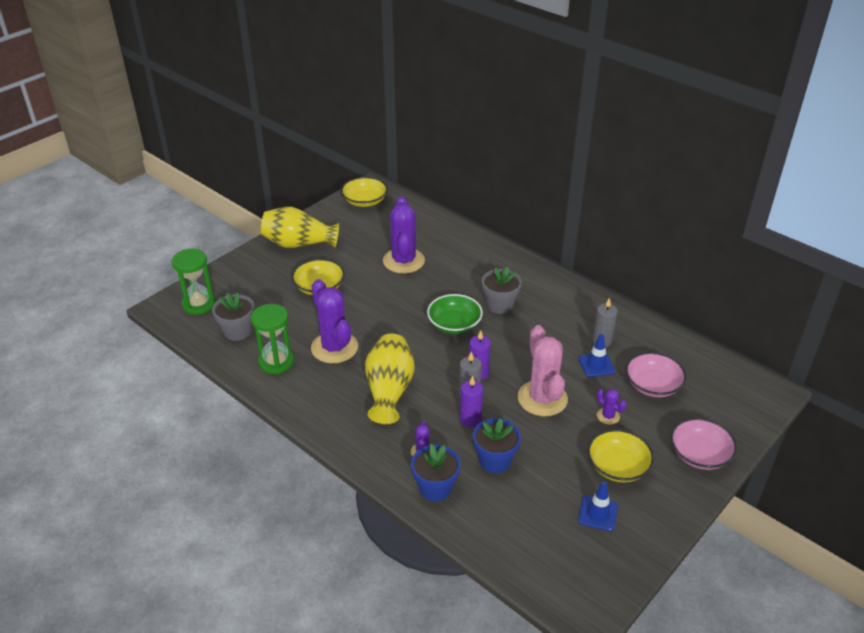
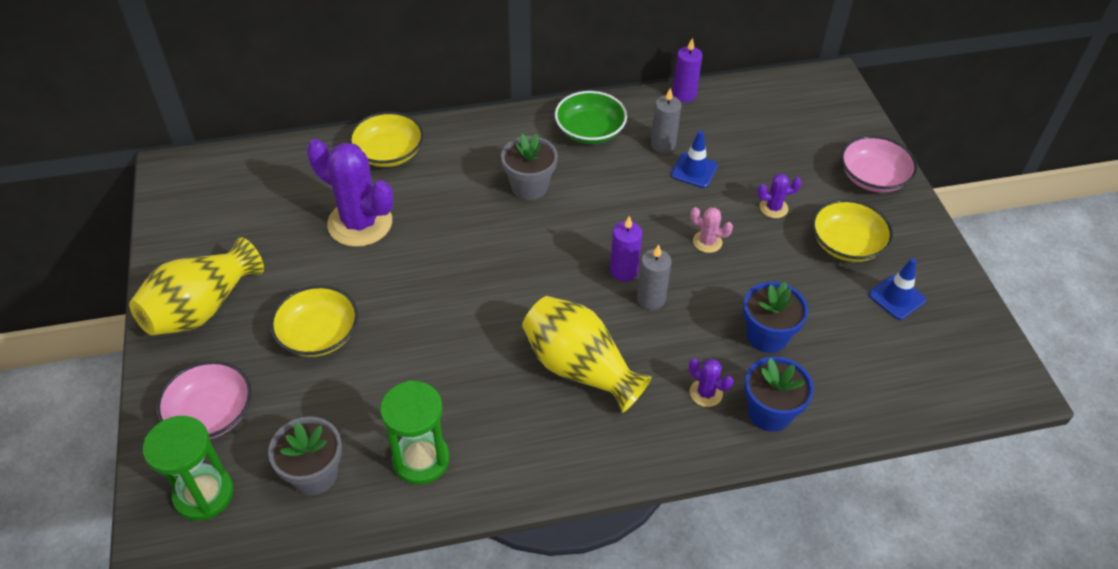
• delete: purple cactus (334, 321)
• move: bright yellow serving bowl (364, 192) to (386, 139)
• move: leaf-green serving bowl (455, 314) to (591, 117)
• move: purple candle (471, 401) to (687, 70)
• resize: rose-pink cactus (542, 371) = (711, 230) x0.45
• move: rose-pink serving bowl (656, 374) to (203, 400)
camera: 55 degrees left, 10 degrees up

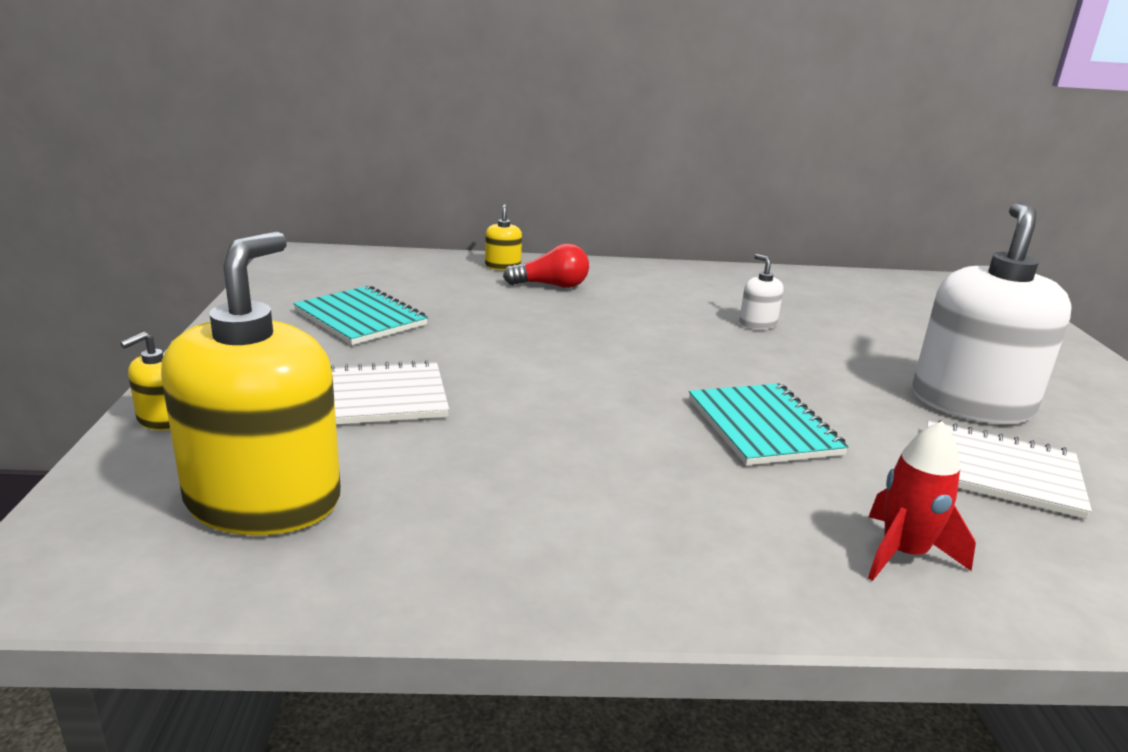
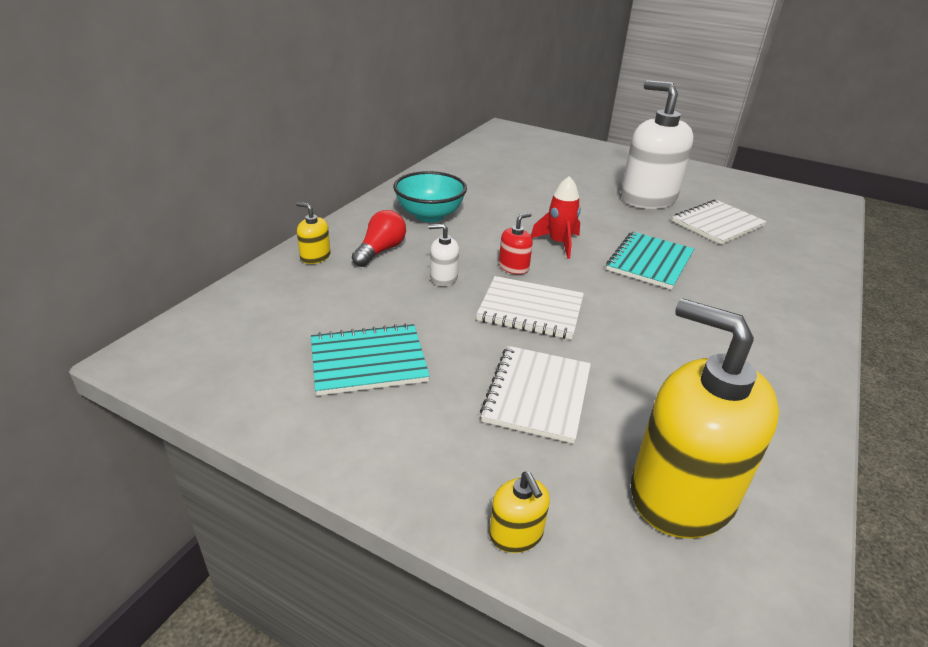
• rotate: teal notepad (769, 424) = (650, 261) 75 degrees counterclockwise
• move: snow-white soap pump (761, 292) to (443, 255)
• move: red spaceship (922, 501) to (556, 217)
• insert: teal serving bowl (430, 196)
• insert: snow-white notepad (530, 307)
• insert: red soap pump (516, 243)
camera: 60 degrees left, 10 degrees up

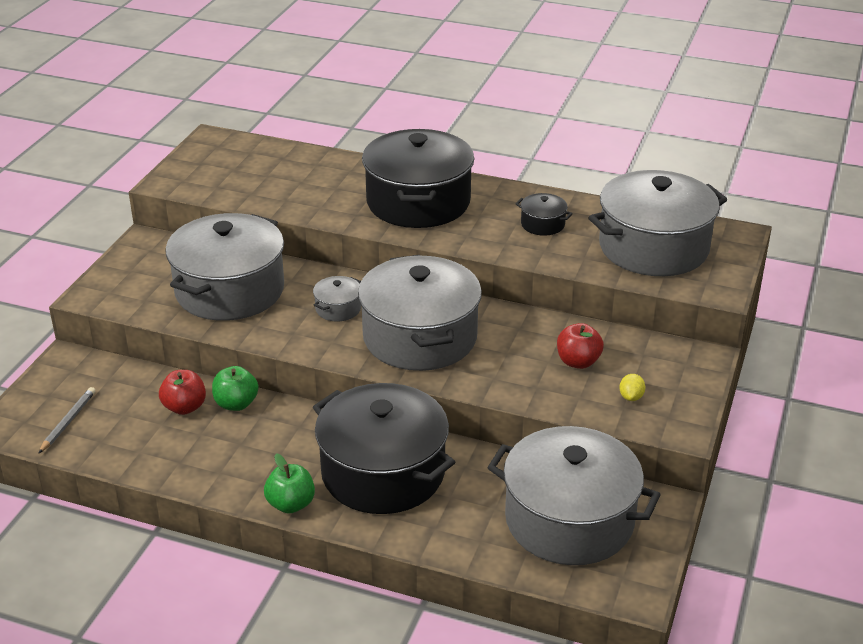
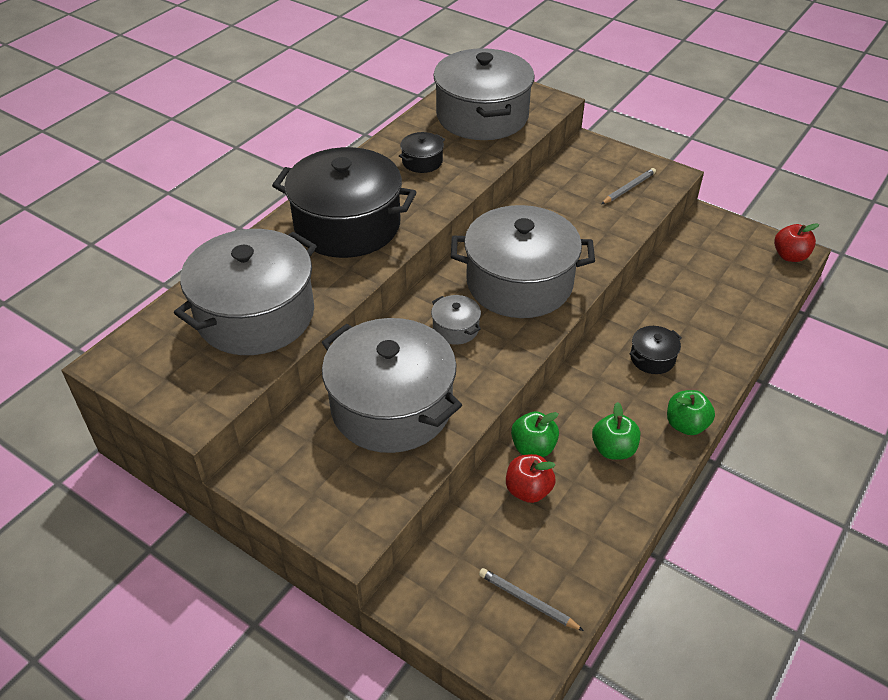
• resize: black cooking pot (384, 448) = (655, 350) x0.41
• move: grey cooking pot (574, 495) to (245, 292)
• move: red toy apple (580, 346) to (796, 242)
• replace: bright yellow toy lemon (632, 387) to grey wooden pencil (628, 186)
• insert: leaf-green toy apple (616, 431)
camera: 75 degrees left, 10 degrees up

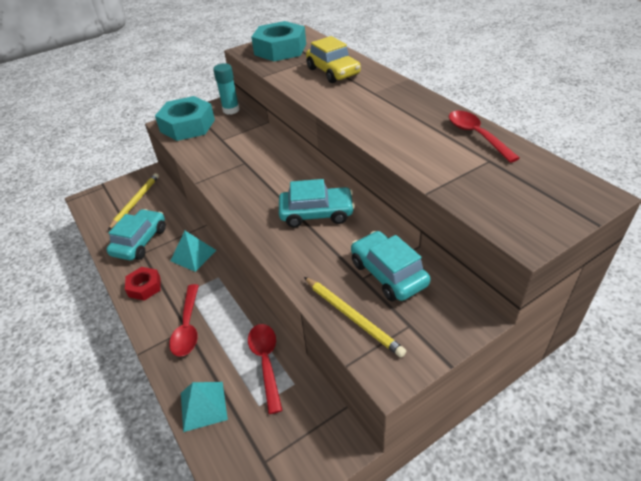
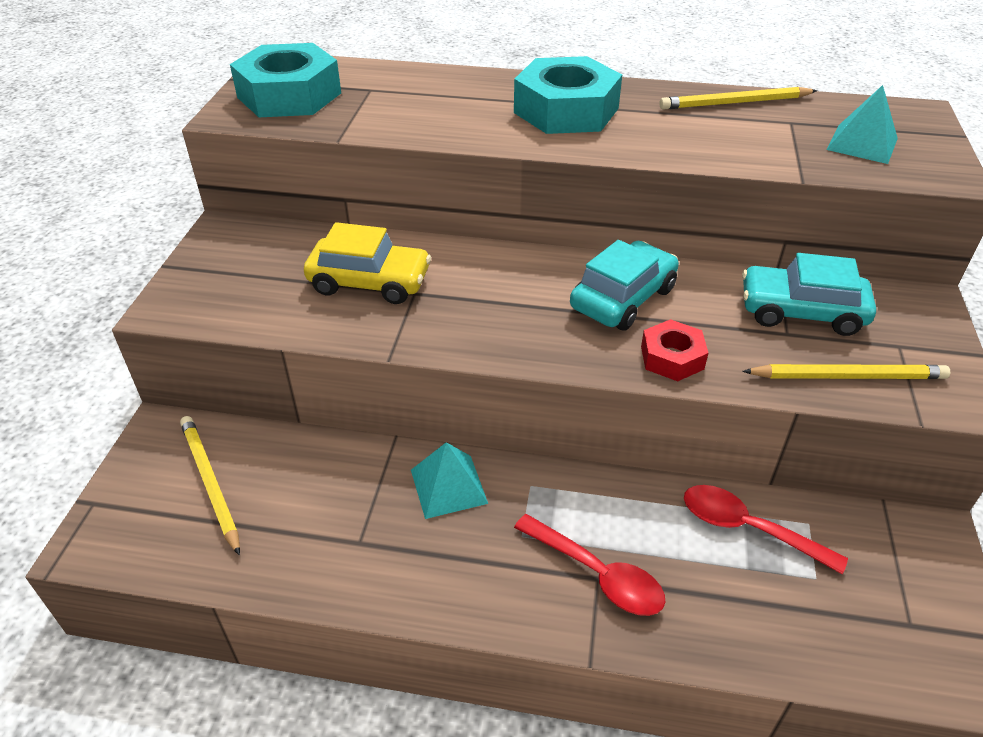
• delete: teal toy car (136, 234)
• move: red hexagon nut (143, 284) to (674, 350)
• move: teal hexagon nut (185, 118) to (568, 95)
• move: teal pyramid shape (204, 407) to (862, 124)
• delete: teal stick of glue (226, 89)
• move: bright yellow toy car (333, 59) to (367, 263)
• replace: red teaspoon (484, 137) to bright yellow wooden pencil (738, 98)
camera: 50 degrees left, 0 degrees up

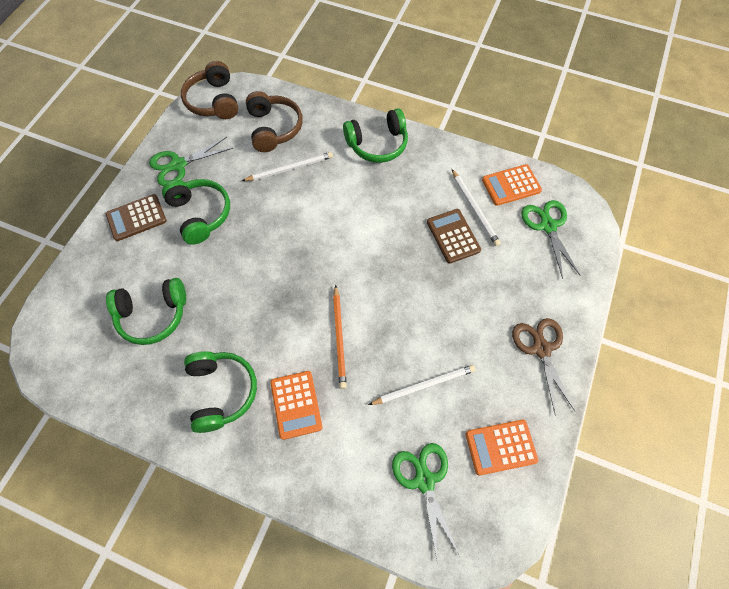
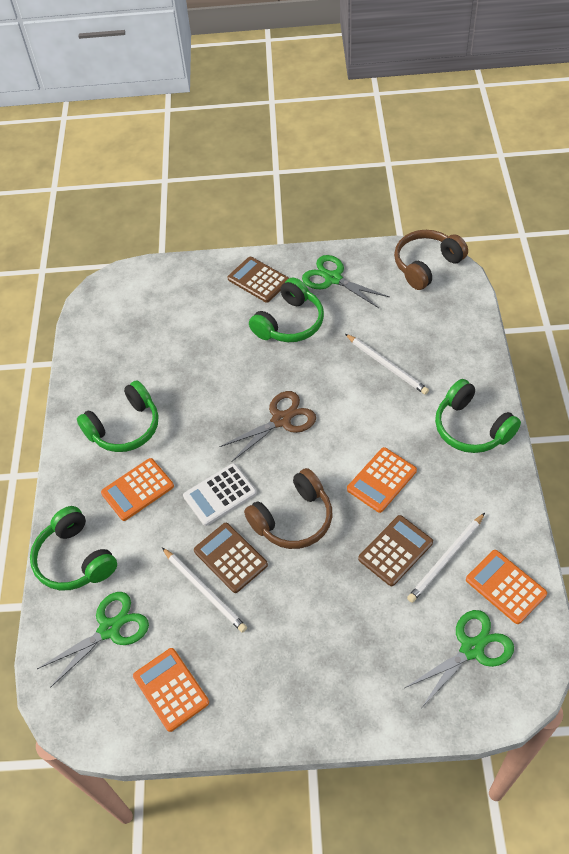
• move: leaf-green over-ear headphones (146, 311) to (73, 548)
• move: russet over-ear headphones (274, 121) to (288, 508)
• replace: bright orange wooden pencil (340, 337) to snow-white calculator (220, 494)
• move: russet scissors (543, 367) to (268, 426)
• insert: russet calculator (231, 558)
• insert: bright orange calculator (382, 480)
camera: 70 degrees right, 10 degrees down

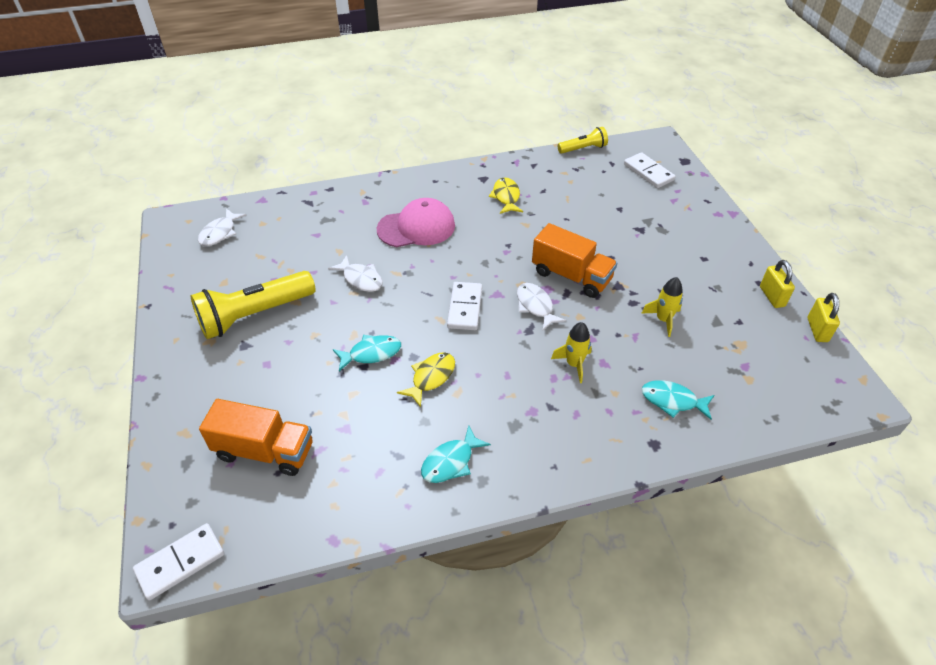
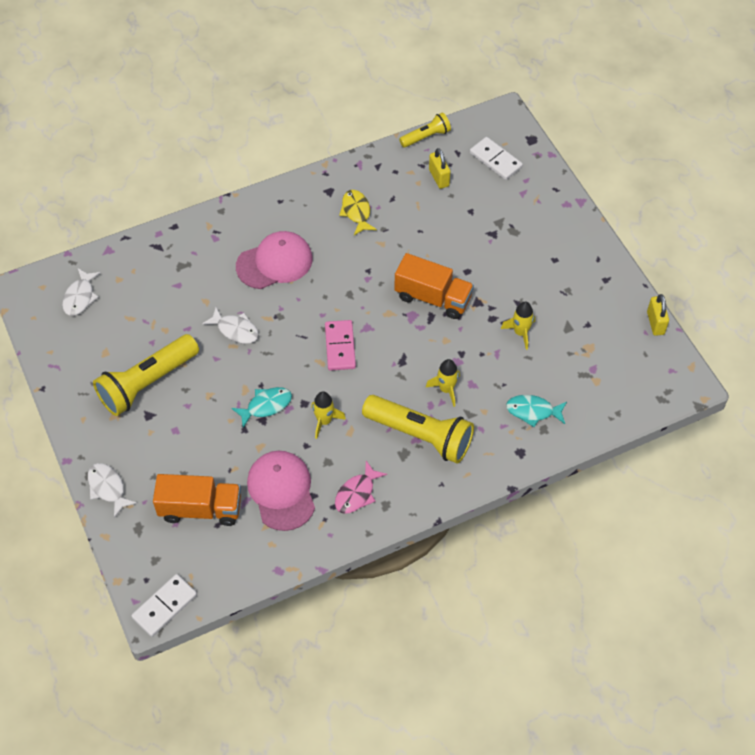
• replace: bright yellow toy fish (426, 379) to bright yellow spaceship (328, 415)
• recolor: teal toy fish (456, 454) to rose-pink toy fish (361, 487)
• recolor: snow-white domino piece (464, 306) to rose-pink domino piece (340, 345)
• move: snow-white toy fish (541, 306) to (112, 490)
• move: bright yellow padlock (777, 284) to (440, 168)
• insert: rose-pink baseball cap (281, 491)
• insert: bright yellow torch (418, 429)
camera: 10 degrees left, 10 degrees up

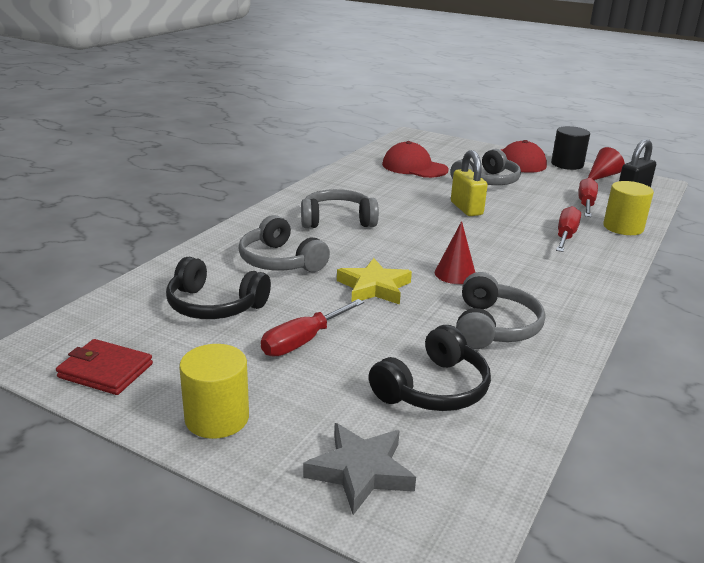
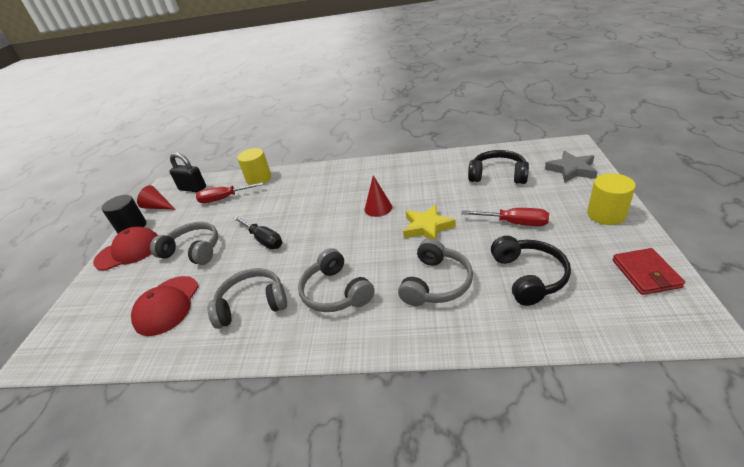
• replace: bright yellow padlock (469, 183) to black flat screwdriver (257, 232)
• move: grey over-ear headphones (500, 310) to (247, 298)
• delete: red flat screwdriver (568, 229)
camera: 110 degrees left, 10 degrees up

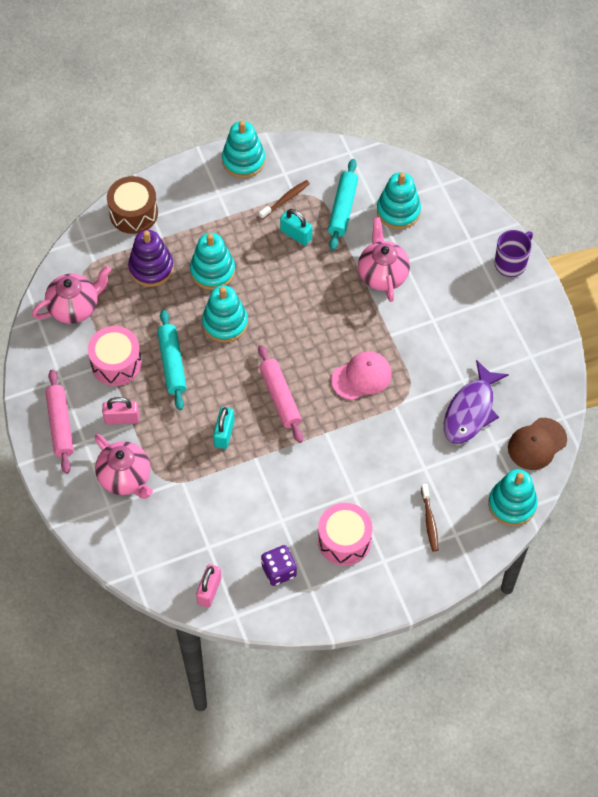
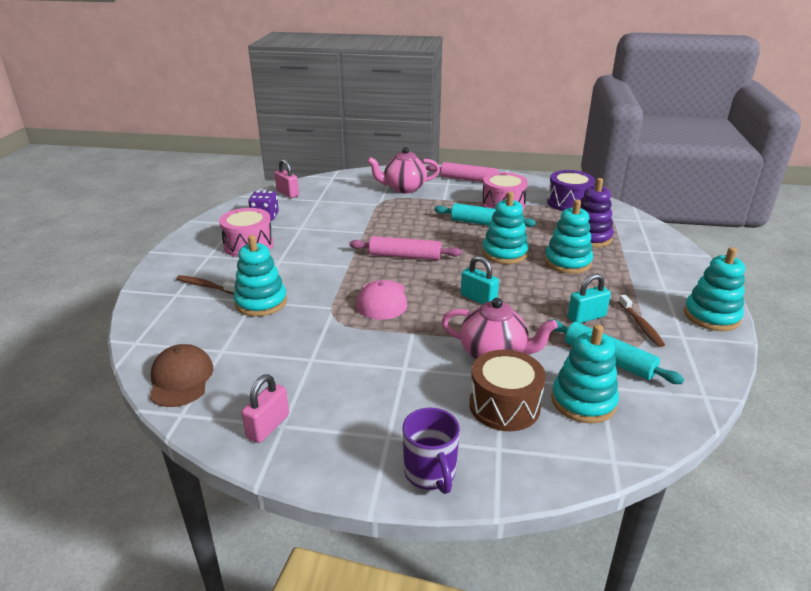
• replace: rose-pink tea pot (71, 295) to purple drum (571, 190)
• move: rose-pink padlock (120, 411) to (265, 408)
• move: russet drum (132, 205) to (507, 390)
• move: teal padlock (223, 428) to (480, 280)
• delete: purple toy fish (476, 402)
• move: teal stacking rings (513, 497) to (260, 276)
camera: 120 degrees right, 30 degrees down

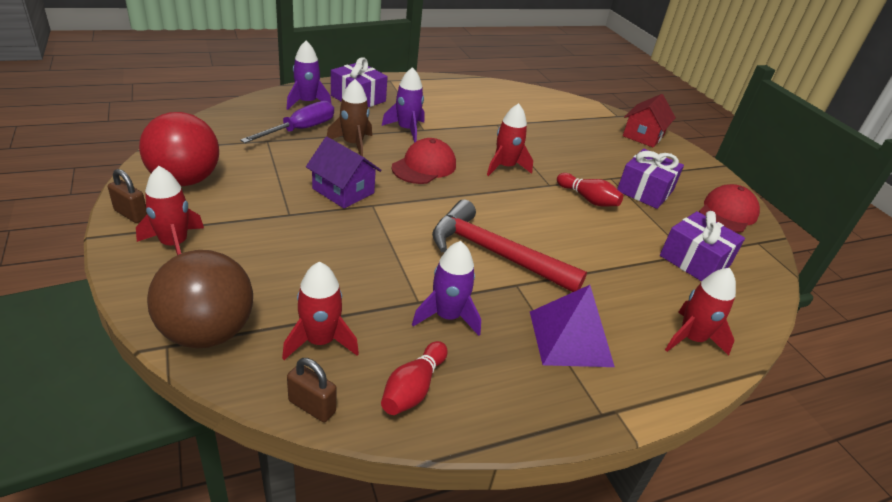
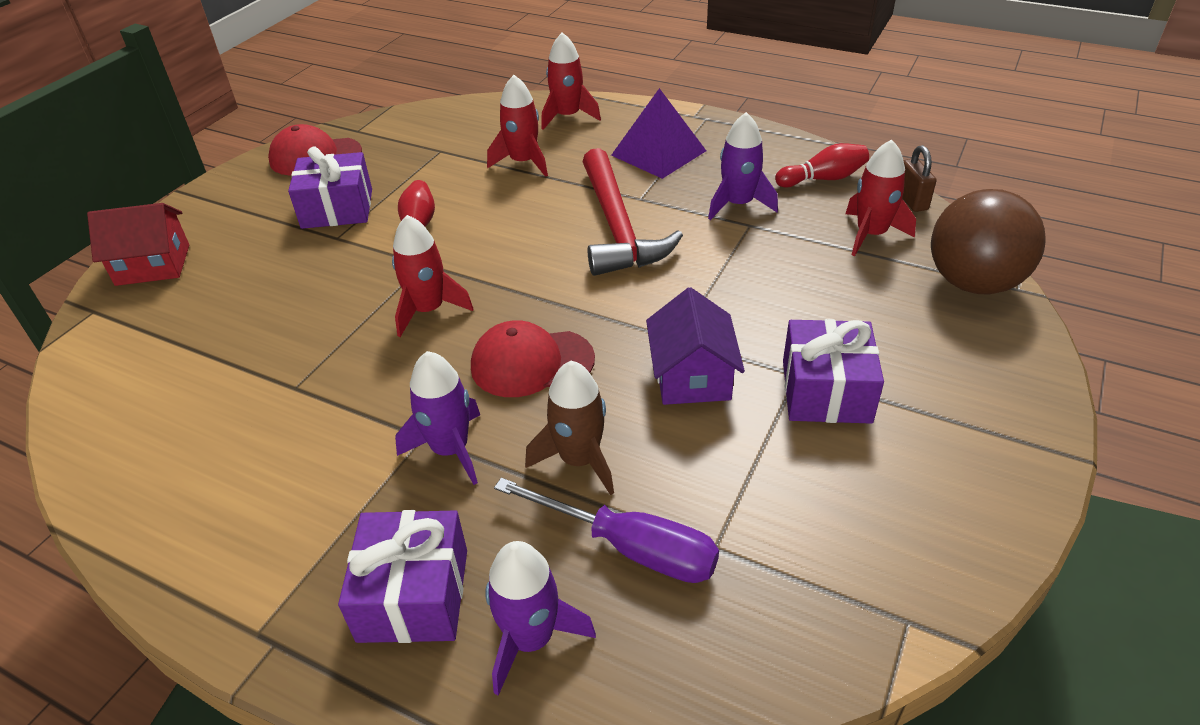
• delete: russet padlock (127, 196)
• move: red spaceship (170, 210) to (517, 126)
• delete: red play ball (179, 149)
• rotate: purple flat screwdriver (287, 122) = (606, 530) 150 degrees counterclockwise
• move: purple present (702, 246) to (833, 371)
camera: 125 degrees left, 5 degrees up

